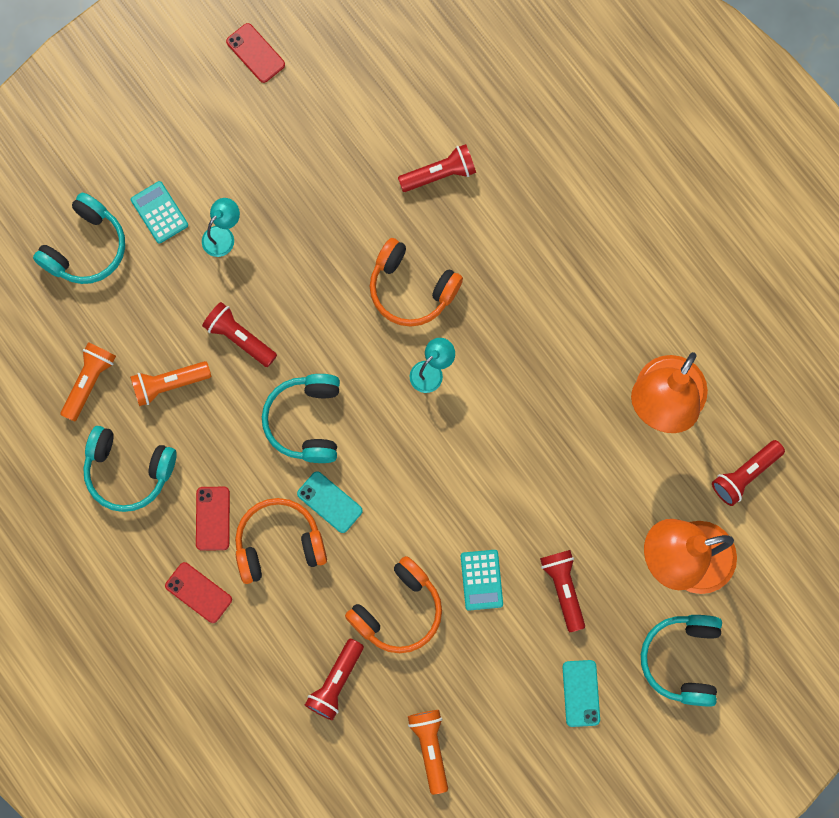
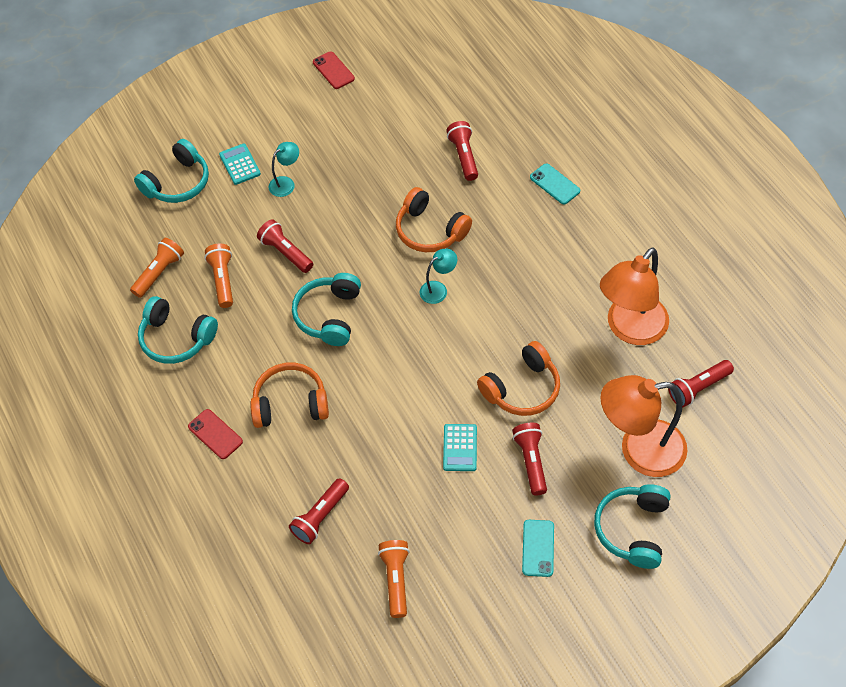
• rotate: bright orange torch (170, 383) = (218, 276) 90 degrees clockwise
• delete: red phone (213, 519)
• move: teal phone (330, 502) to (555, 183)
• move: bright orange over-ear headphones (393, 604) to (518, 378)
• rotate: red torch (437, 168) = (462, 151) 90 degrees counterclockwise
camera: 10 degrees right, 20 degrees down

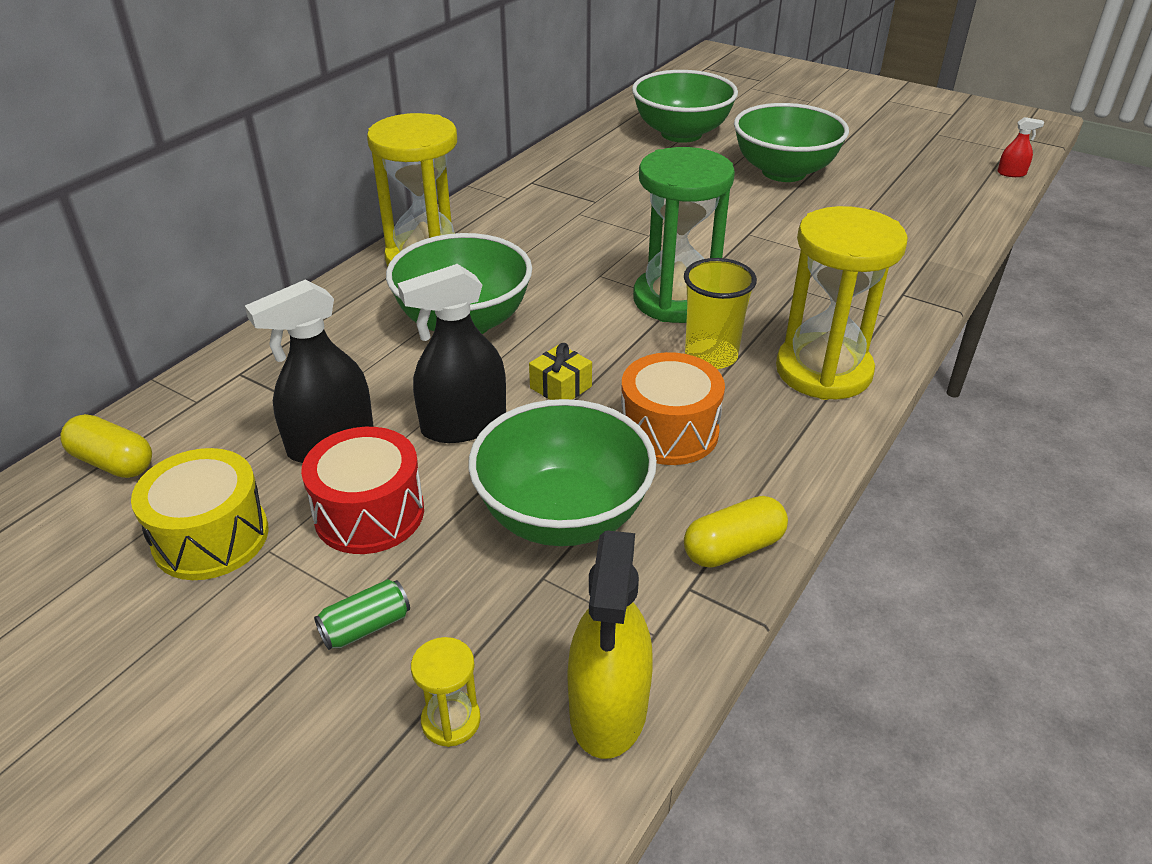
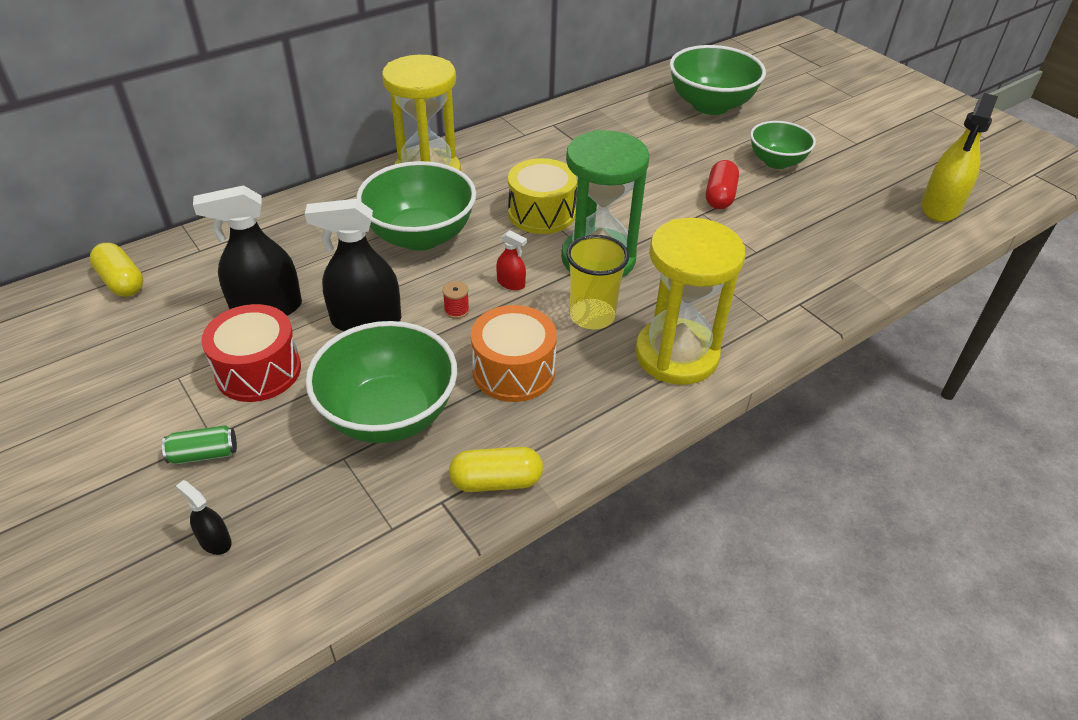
• move: bright yellow drum (200, 514) to (542, 196)
• replace: bright yellow hourglass (446, 692) to black spray bottle (204, 517)
• replace: bright yellow present (560, 371) to red spool (456, 300)
• move: bright yellow spray bottle (610, 644) to (959, 157)
• resize: leaf-green serving bowl (791, 142) = (783, 145) x0.62
• move: red spray bottle (1020, 147) to (511, 260)
• insert: red capsule (722, 184)
camera: 20 degrees right, 5 degrees up

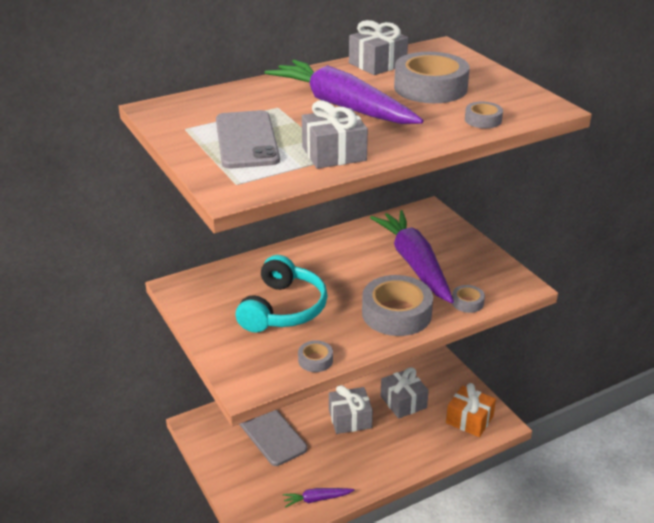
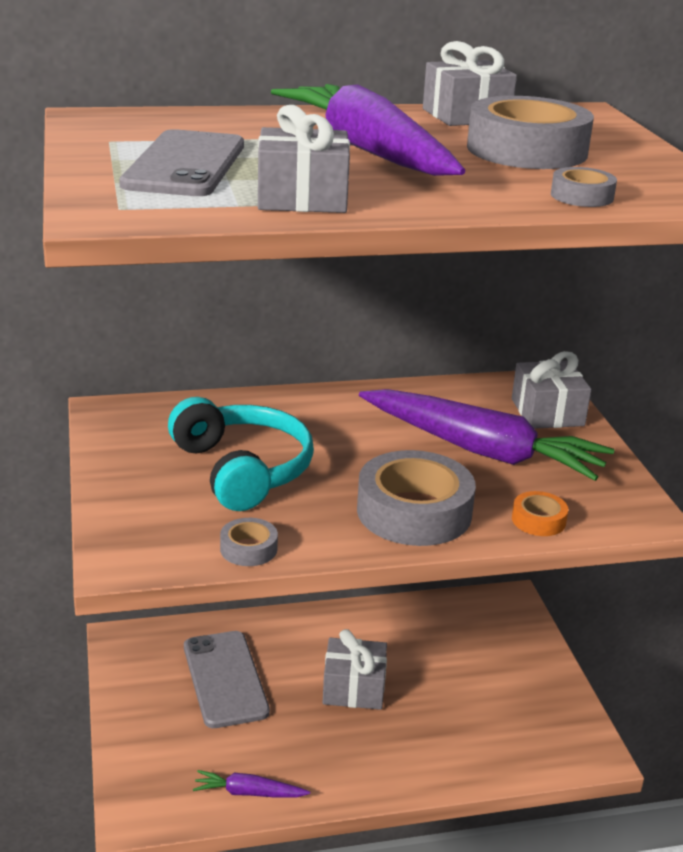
• rotate: teal over-ear headphones (282, 294) = (241, 454) 60 degrees counterclockwise
• rotate: purple carrot (412, 256) = (486, 435) 120 degrees clockwise
• move: grey present (405, 393) to (551, 390)
• delete: bright orange present (471, 410)
• recolor: grey tape (468, 299) to bright orange tape (540, 513)
camera: 15 degrees right, 5 degrees down

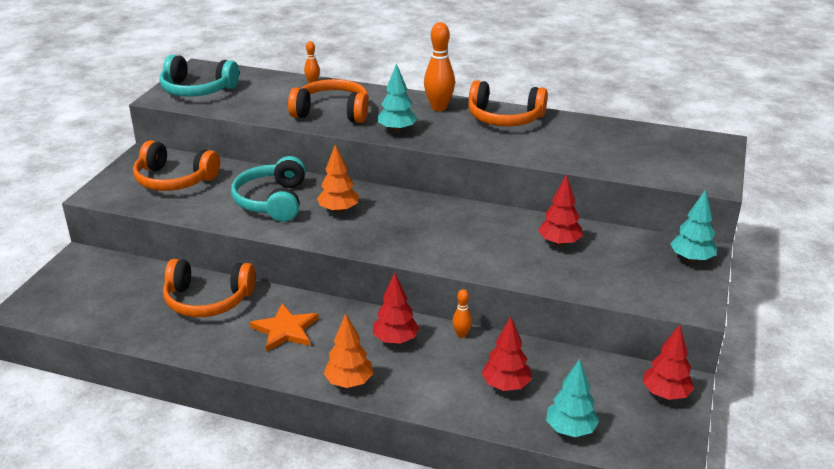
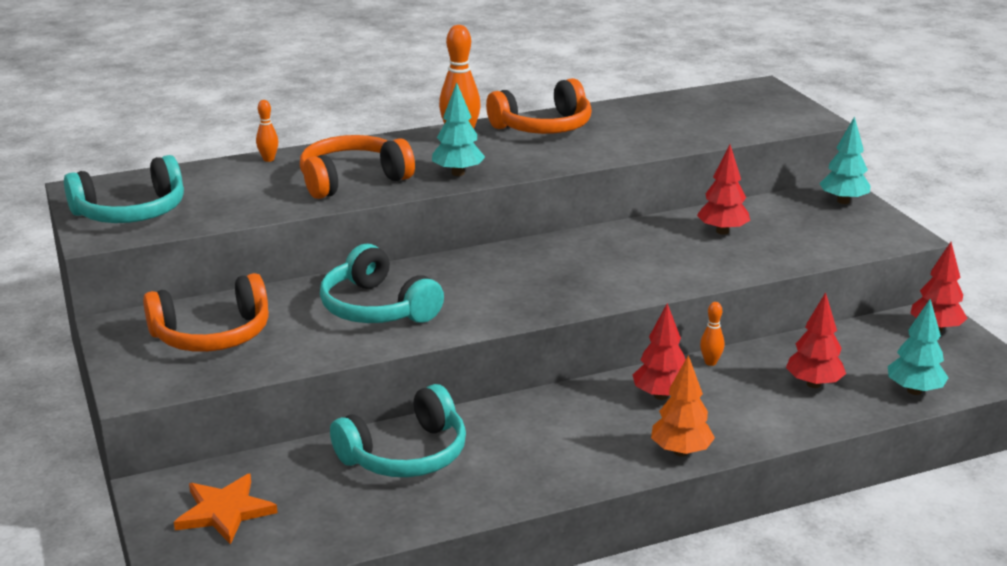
• recolor: bright orange over-ear headphones (209, 288) to teal over-ear headphones (398, 430)
• move: bright orange star (284, 327) to (226, 509)
• delete: bright orange tree (338, 178)
camera: 40 degrees left, 5 degrees down

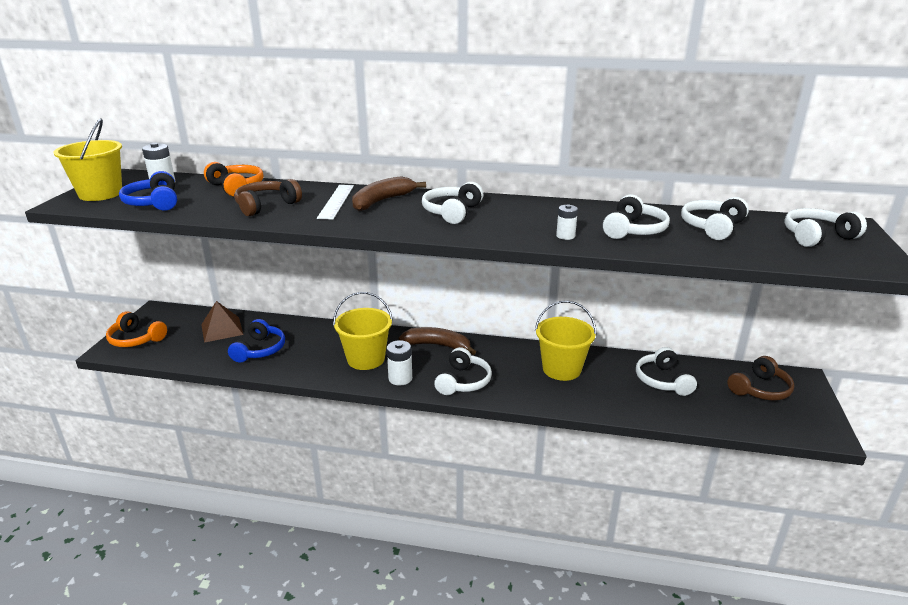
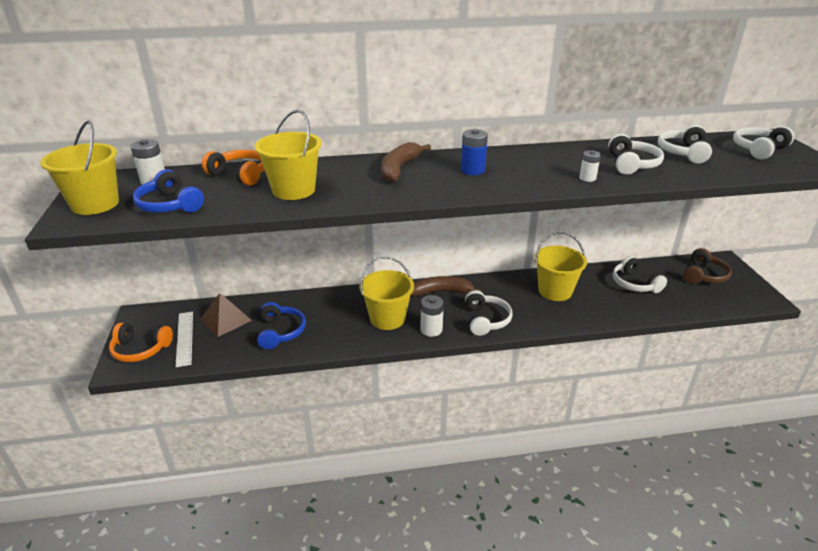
• replace: russet over-ear headphones (268, 197) to bright yellow sand bucket (288, 155)
• move: snow-white ruler (335, 202) to (184, 339)
• replace: snow-white over-ear headphones (452, 203) to blue battery (474, 152)
camera: 20 degrees left, 5 degrees up

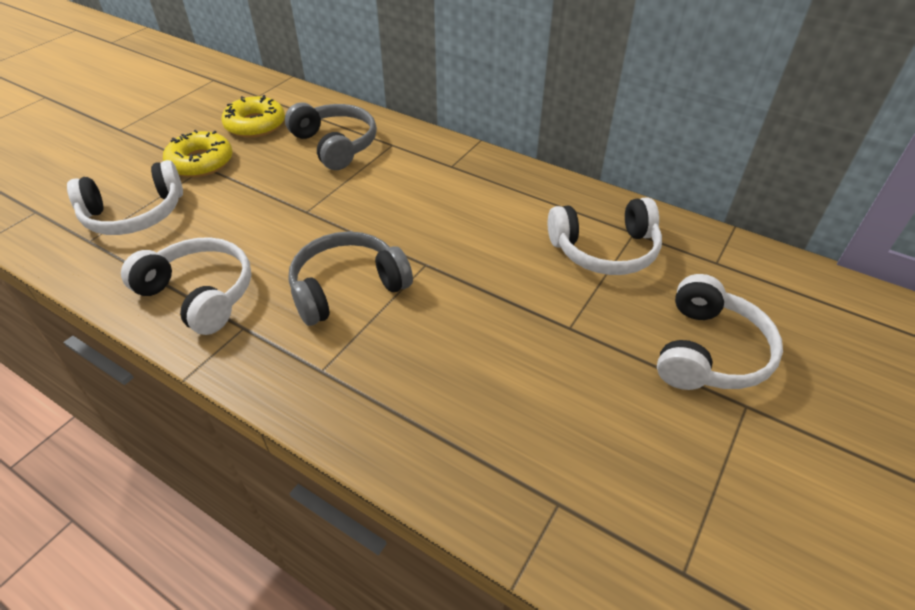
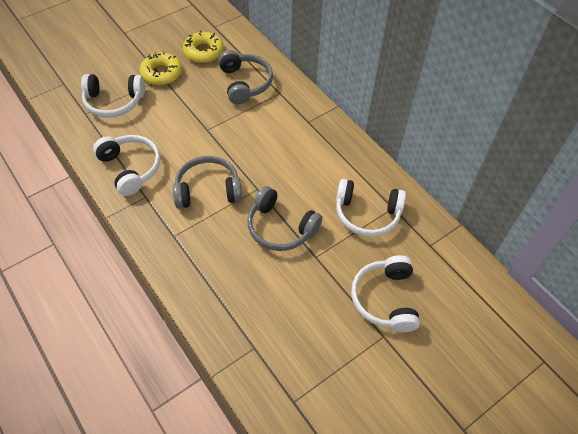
• rotate: snow-white over-ear headphones (720, 332) = (385, 293) 135 degrees clockwise
• insert: grey over-ear headphones (284, 218)
camera: 20 degrees right, 10 degrees up

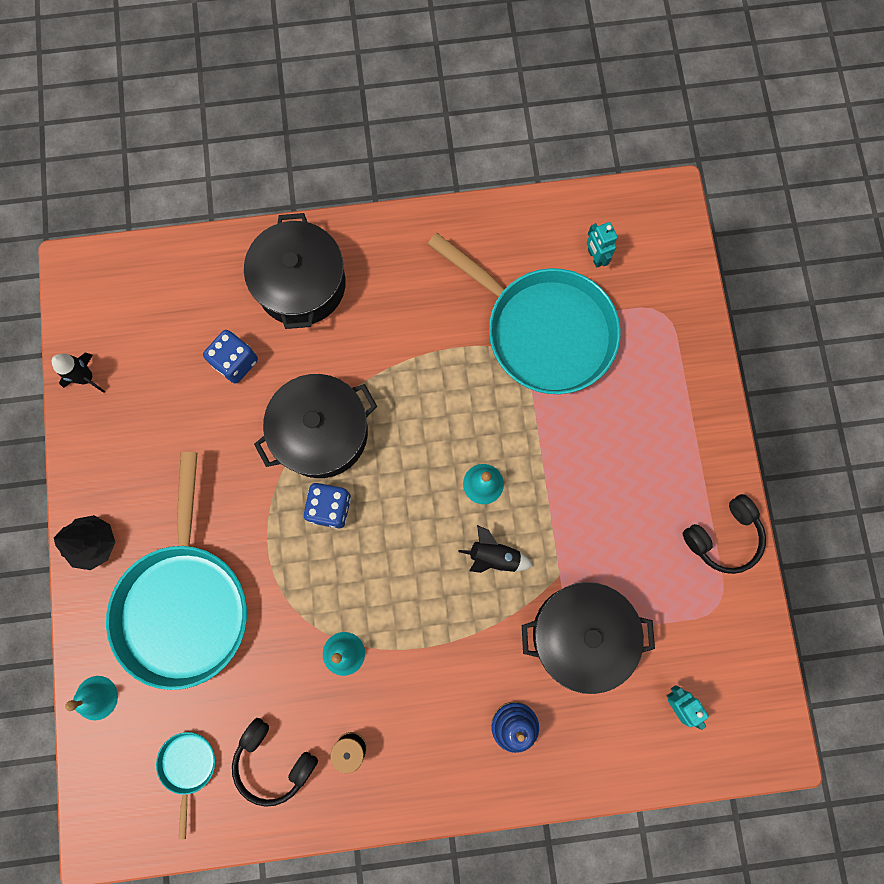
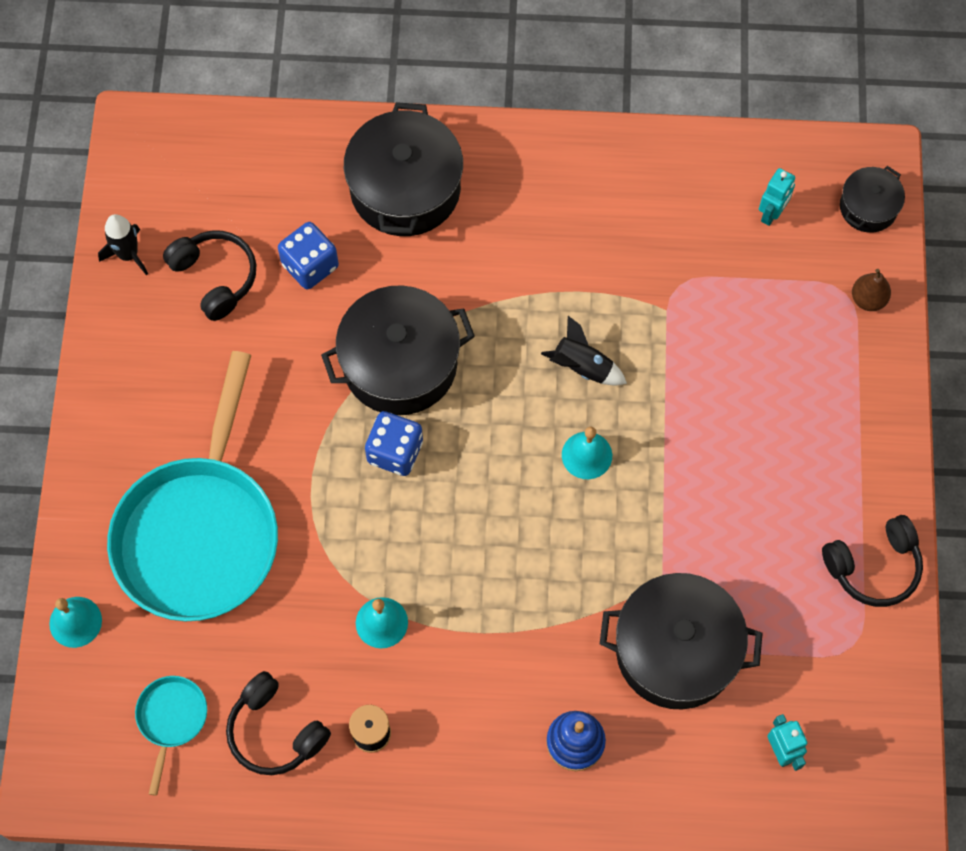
• delete: black tree (84, 542)
• delete: teal pan (523, 313)
• move: black spaceship (495, 549) to (584, 351)
• rotate: teal robot (602, 245) = (777, 197) 135 degrees counterclockwise
• insert: black over-ear headphones (209, 276)
• insert: black cooking pot (872, 199)
• insert: russet toy pear (871, 290)
camera: 10 degrees right, 10 degrees down

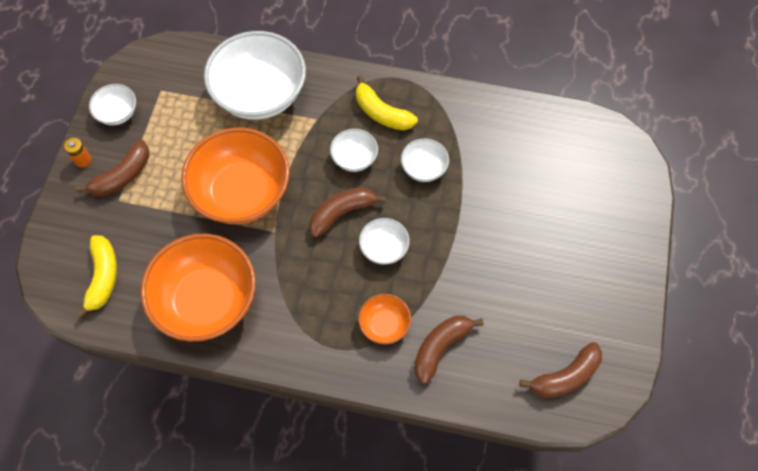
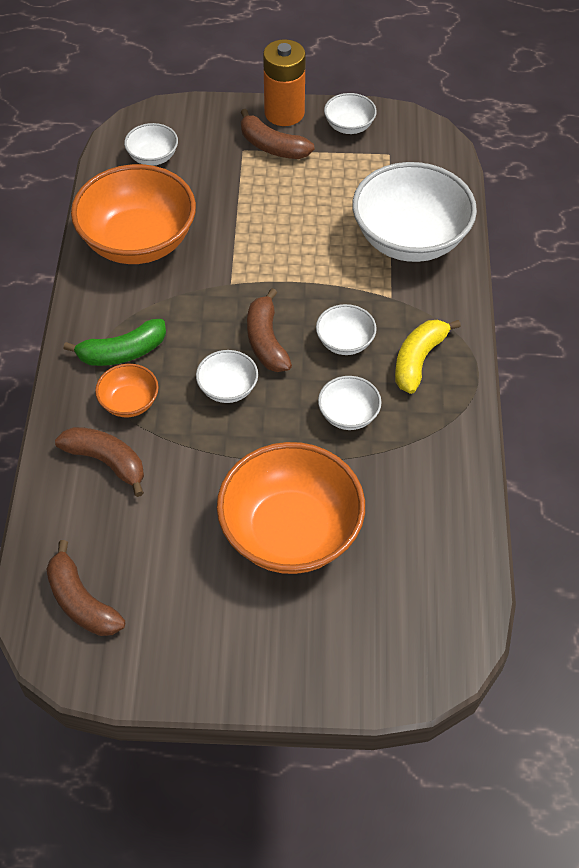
• resize: bright orange battery (77, 153) = (284, 82) x2.19
• replace: bright yellow banana fruit (96, 276) to snow-white serving bowl (151, 144)
• move: bright orange serving bowl (235, 175) to (291, 508)
• rotate: russet banana fruit (347, 212) = (269, 330) 150 degrees counterclockwise
• insert: leaf-green banana fruit (115, 342)
camera: 80 degrees right, 10 degrees down

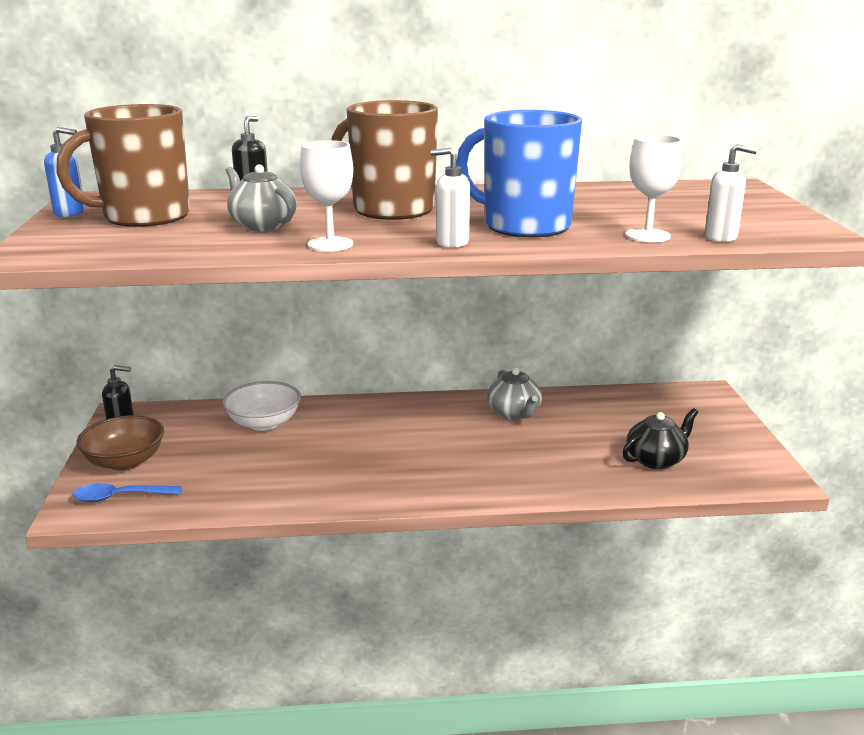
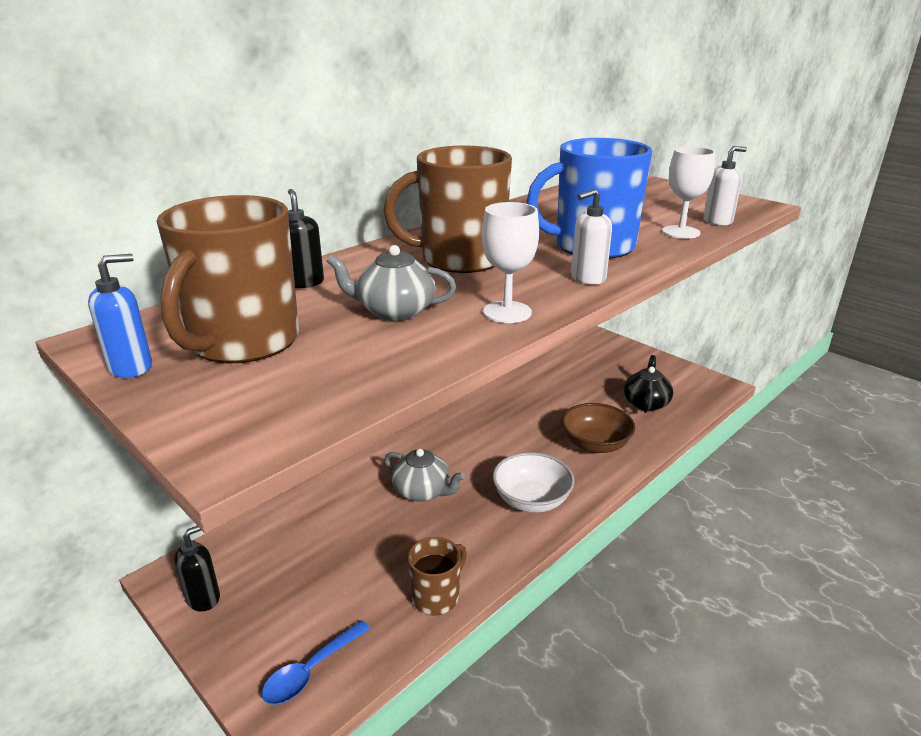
• move: russet serving bowl (120, 443) to (598, 428)
• move: snow-white serving bowl (261, 406) to (534, 482)
• move: grey tea pot (514, 394) to (424, 475)
• insert: russet mug (437, 576)
camera: 40 degrees left, 5 degrees up

